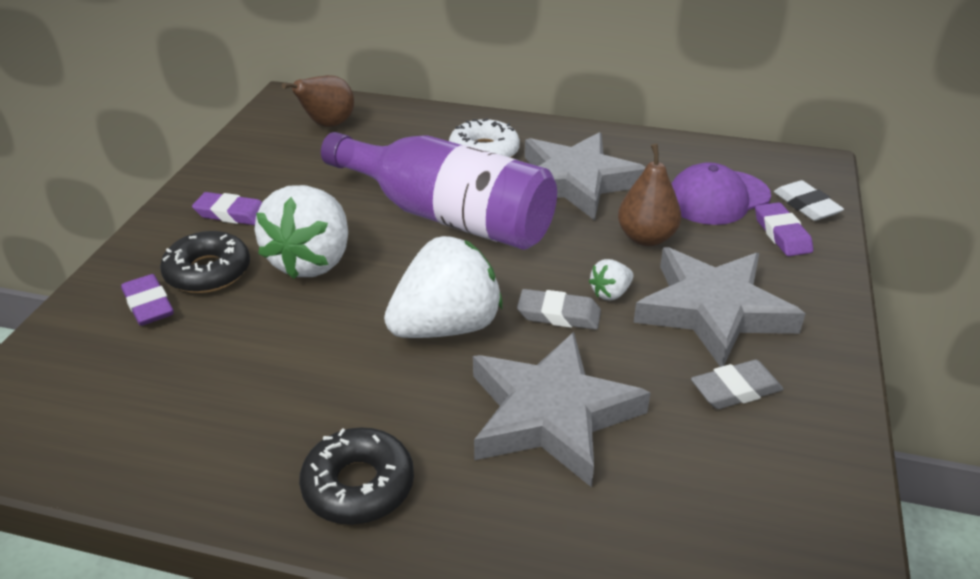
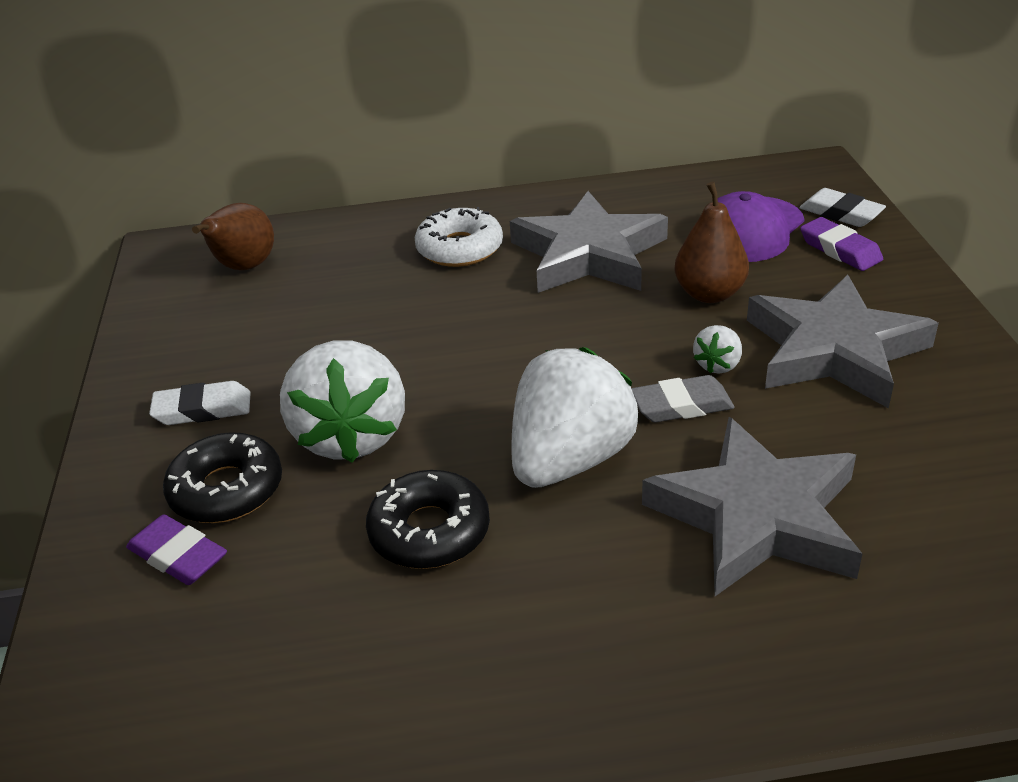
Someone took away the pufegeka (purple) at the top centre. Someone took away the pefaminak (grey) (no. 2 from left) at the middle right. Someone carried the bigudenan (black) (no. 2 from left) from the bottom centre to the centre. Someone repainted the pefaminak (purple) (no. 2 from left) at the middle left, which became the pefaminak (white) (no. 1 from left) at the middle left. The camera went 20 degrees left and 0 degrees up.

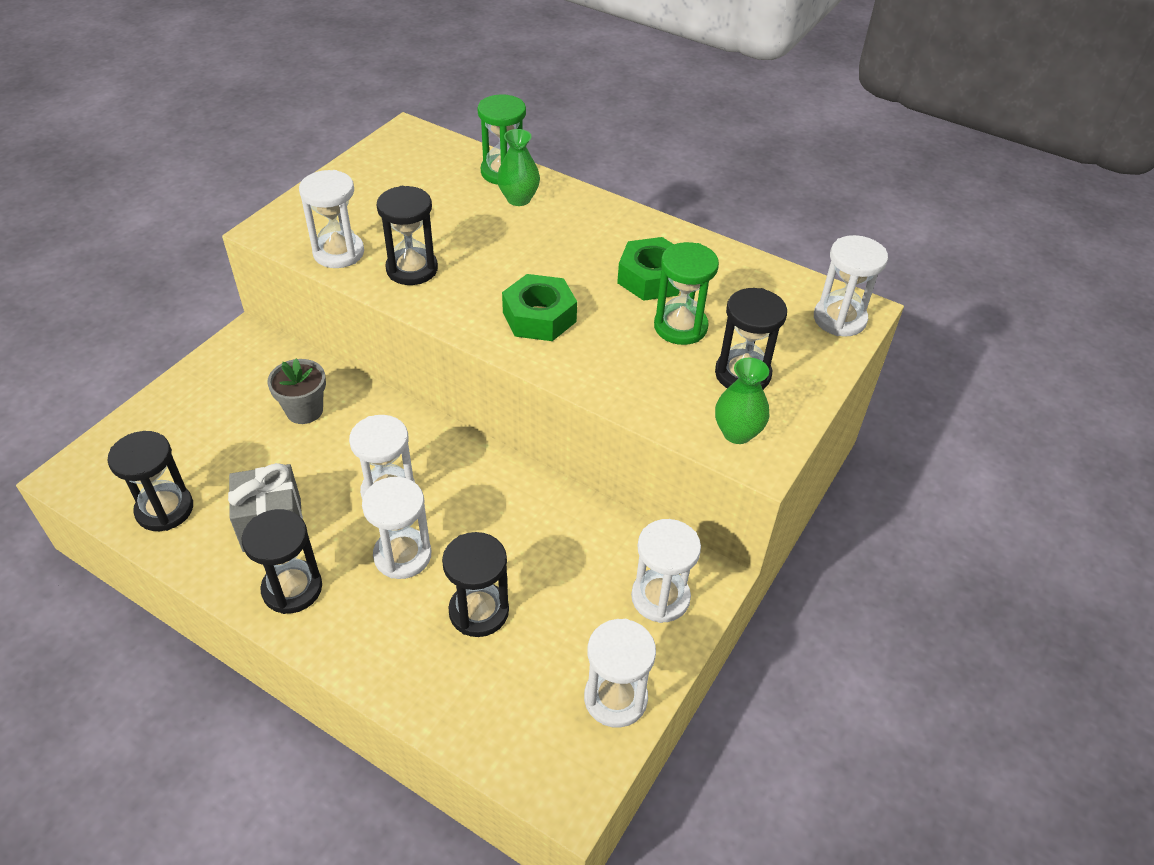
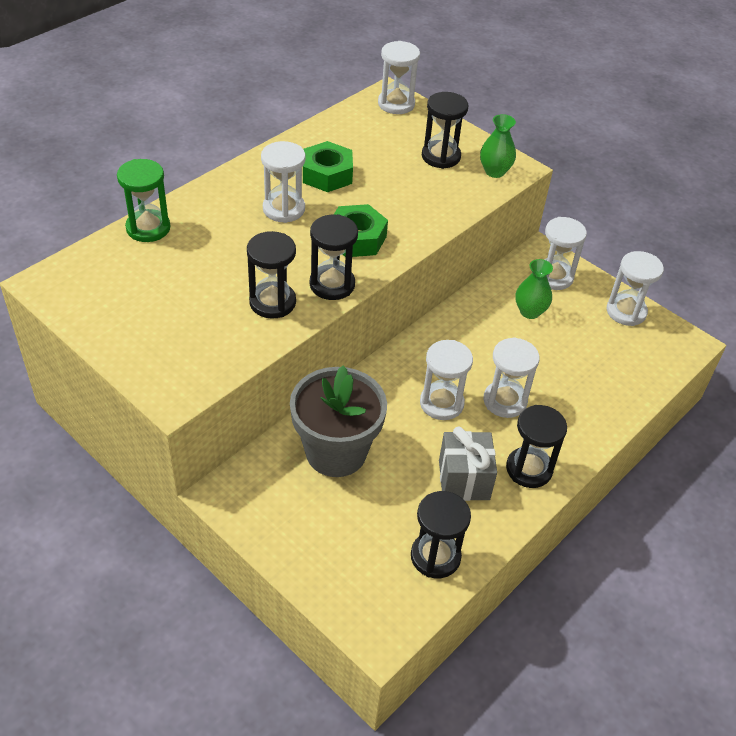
Someone took away the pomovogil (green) (no. 2 from left) at the centre. Someone carried the pomovogil (white) (no. 1 from left) from the top left to the top centre. Someone carried the pomovogil (black) (no. 4 from left in the first image) from the bottom centre to the centre. Someone carried the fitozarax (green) (no. 1 from left in the first image) from the top centre to the middle right. Someone scaled the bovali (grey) at the middle left by 1.83. The camera went 80 degrees left and 0 degrees up.

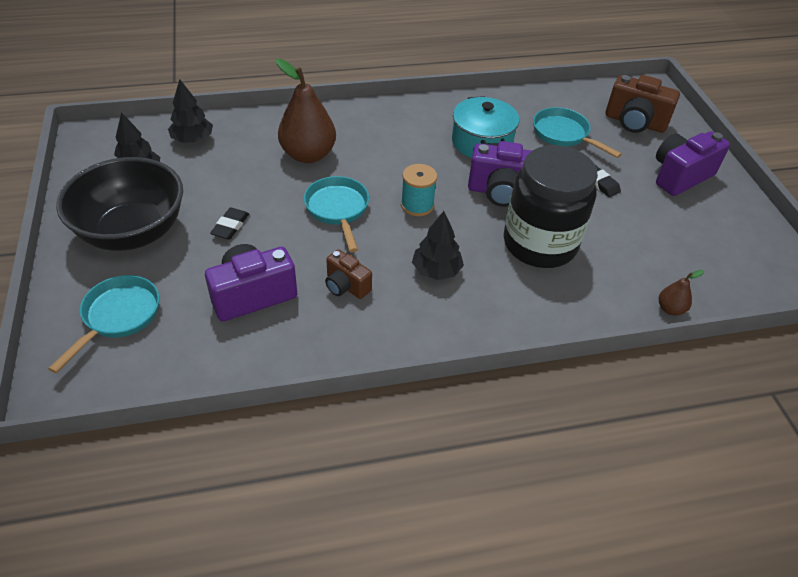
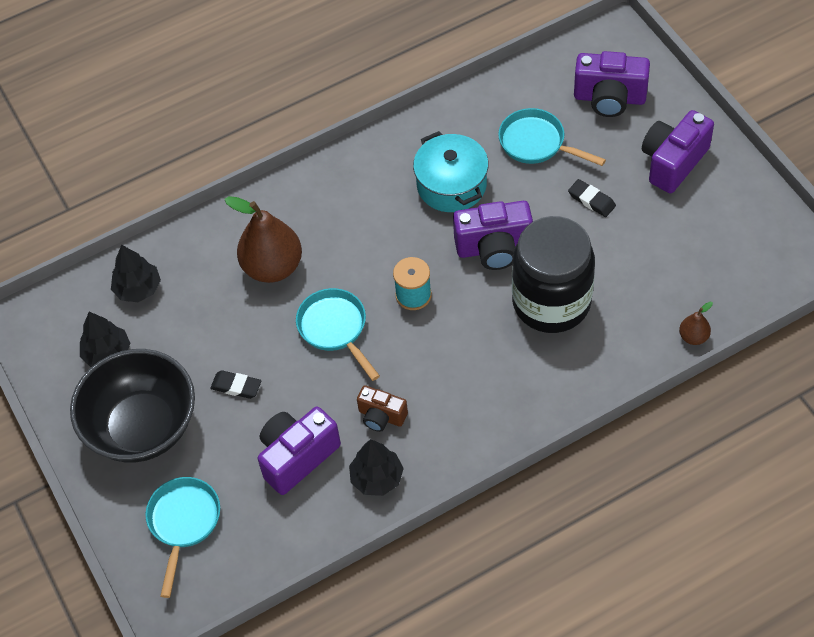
Someone carried the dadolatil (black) (no. 3 from left) from the centre to the bottom centre. Someone repainted the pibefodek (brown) (no. 2 from left) at the top right, which became the pibefodek (purple) (no. 3 from left) at the top right. Someone rotated the pefaminak (black) (no. 1 from left) at the middle left by 75 degrees counterclockwise. The camera went 10 degrees left and 10 degrees up.

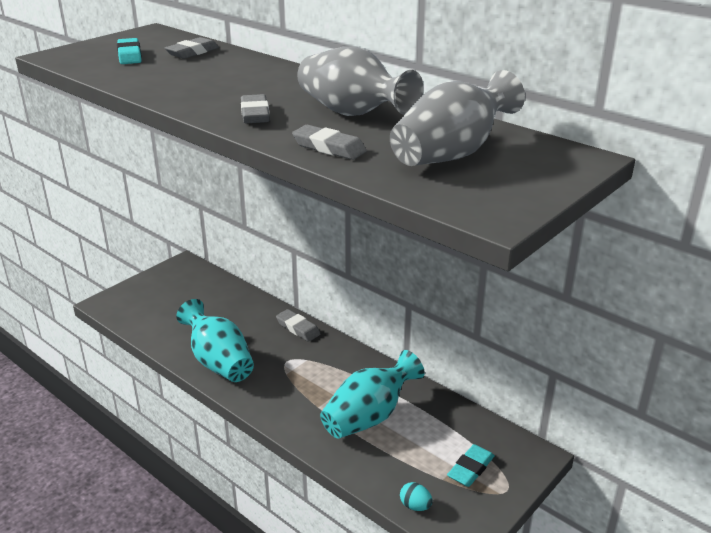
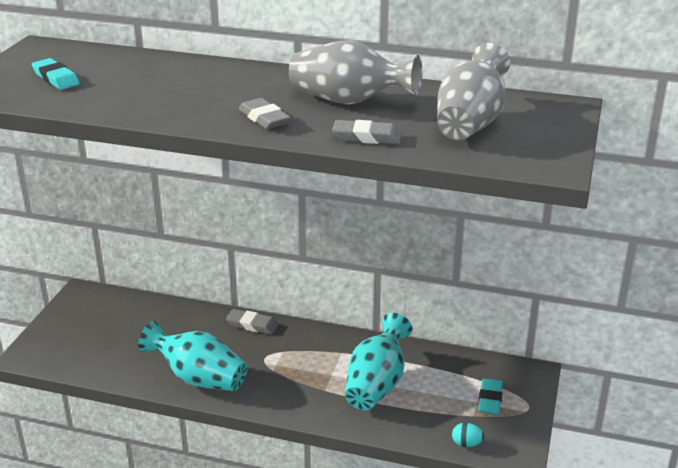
Someone took away the pefaminak (grey) (no. 1 from left) at the top left. The camera went 25 degrees left and 0 degrees up.

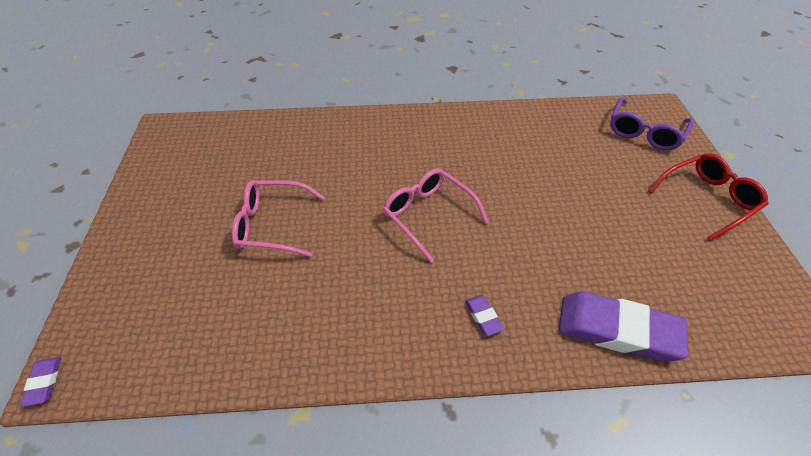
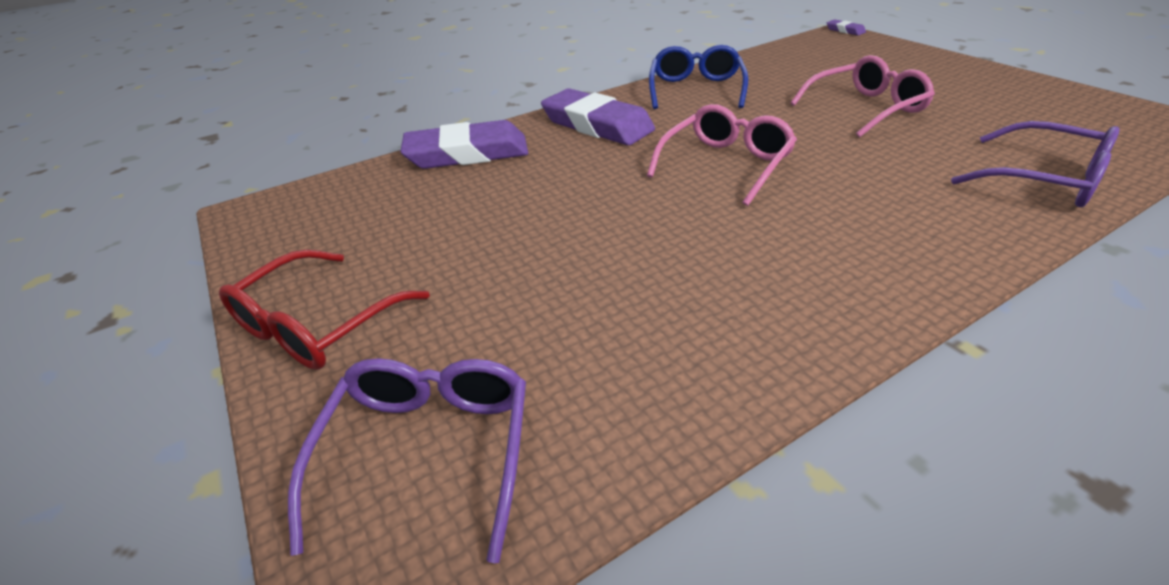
Someone put down the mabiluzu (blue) at the top centre. Someone put down the mabiluzu (purple) (no. 2 from left) at the top right. Someone rotated the mabiluzu (pink) (no. 2 from left in the first image) at the centre by 75 degrees counterclockwise. Someone scaled the pefaminak (purple) (no. 2 from left) at the bottom centre by 2.34. The camera went 155 degrees right and 10 degrees down.

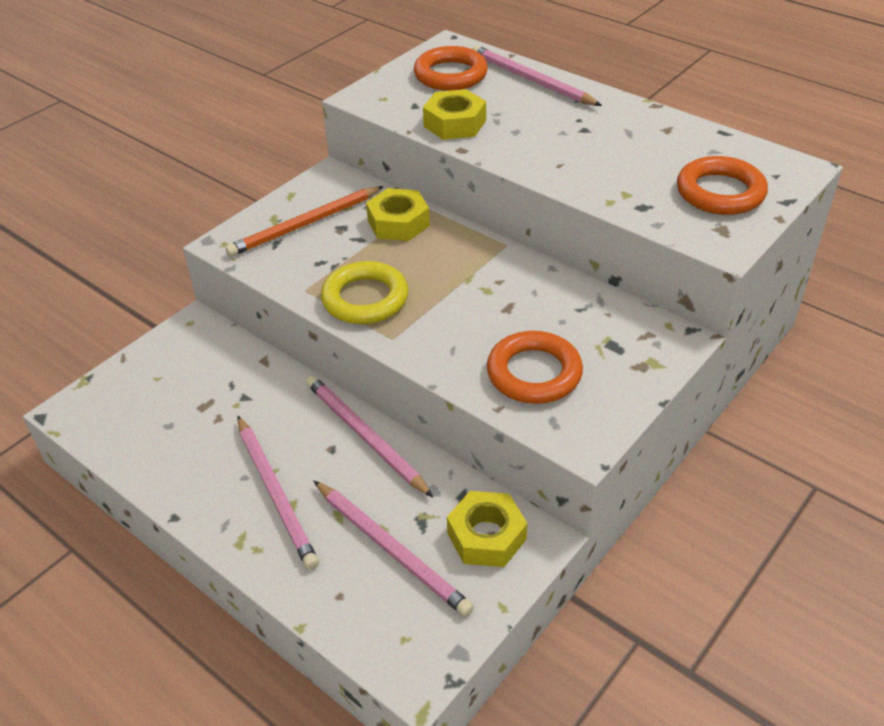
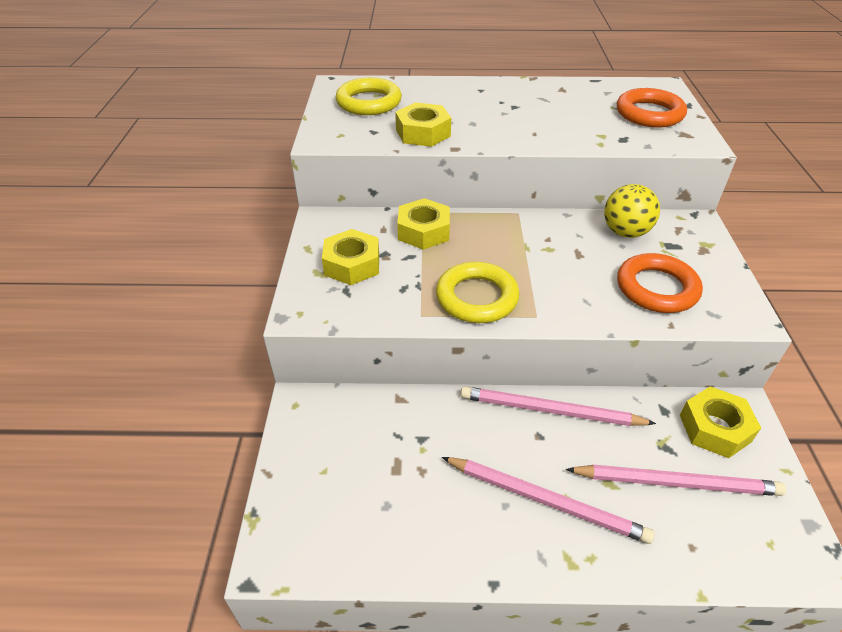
Someone took away the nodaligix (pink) (no. 4 from left) at the top centre. Someone put down the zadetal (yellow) at the middle right. Someone swapped the nodaligix (orange) at the top centre for the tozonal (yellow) (no. 1 from left) at the centre. Someone repainted the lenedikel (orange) (no. 1 from left) at the top centre, which became the lenedikel (yellow) (no. 1 from left) at the top centre. The camera went 40 degrees left and 0 degrees up.

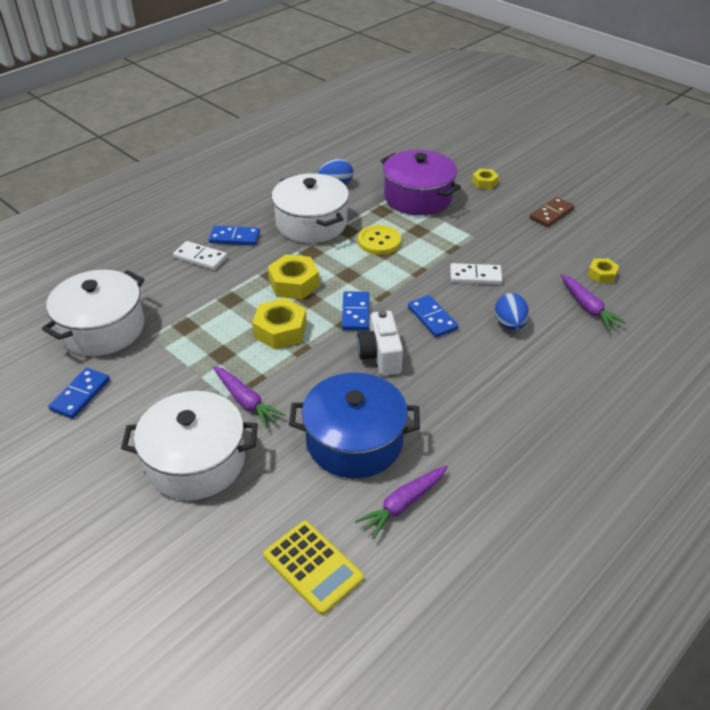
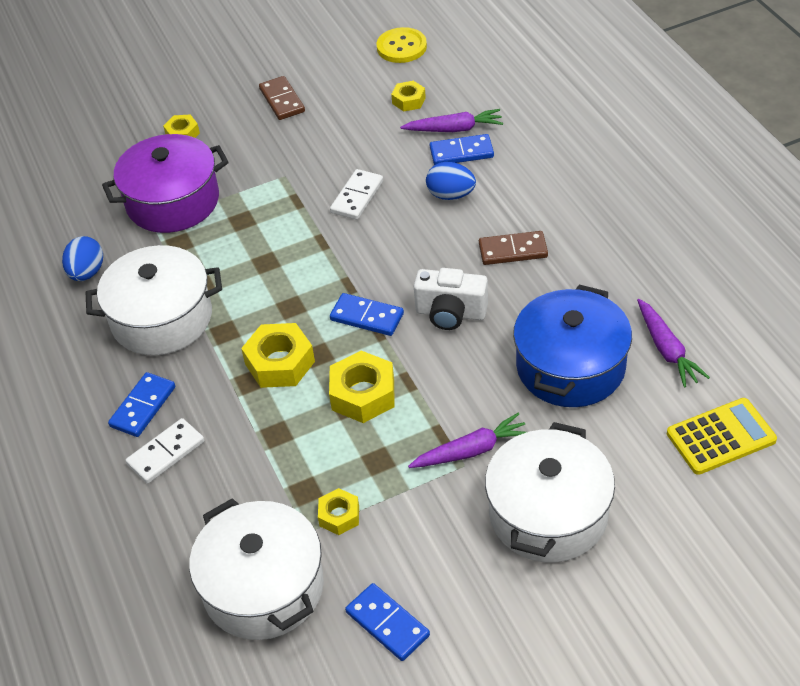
Someone put down the tozonal (yellow) (no. 3 from left) at the bottom centre. Someone put down the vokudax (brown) (no. 2 from left) at the centre. Someone carried the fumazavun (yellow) from the centre to the top centre. Someone carried the vokudax (blue) (no. 4 from left) from the centre to the top centre. The camera went 65 degrees left and 5 degrees up.

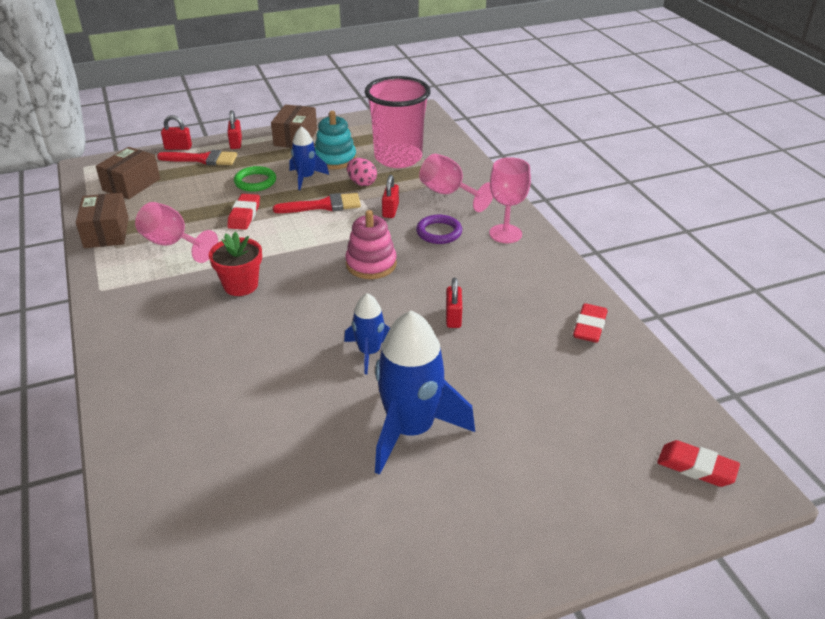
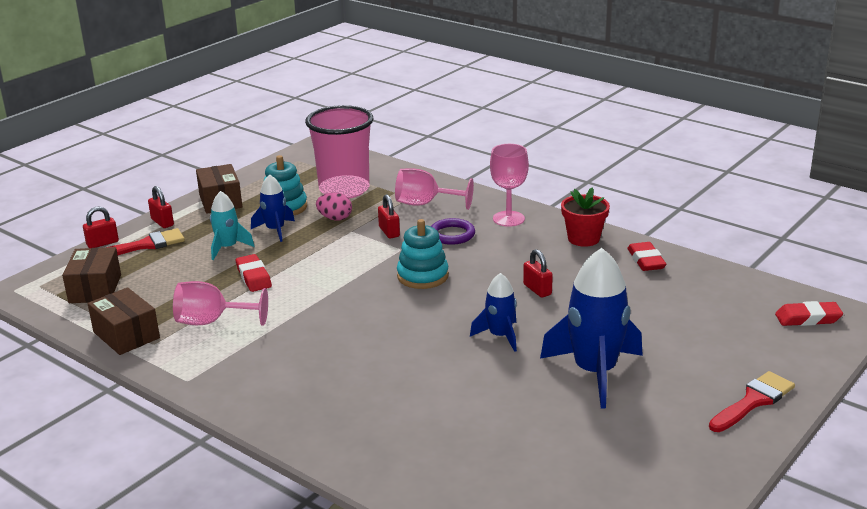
Someone carried the bovali (red) from the middle left to the middle right. Someone carried the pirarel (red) (no. 2 from left) from the top centre to the bottom right. Someone swapped the lenedikel (green) at the top left for the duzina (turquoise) at the middle left. Someone repainted the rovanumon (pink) at the centre, which became the rovanumon (turquoise) (no. 2 from left) at the centre. The camera went 30 degrees left and 10 degrees down.

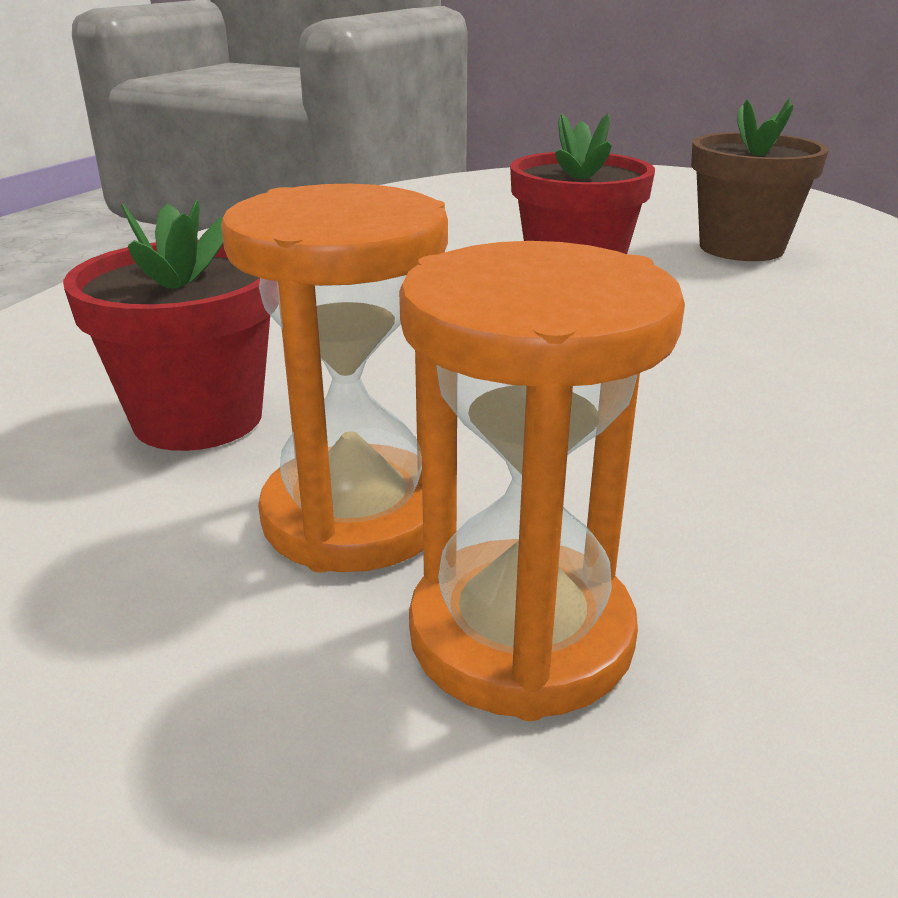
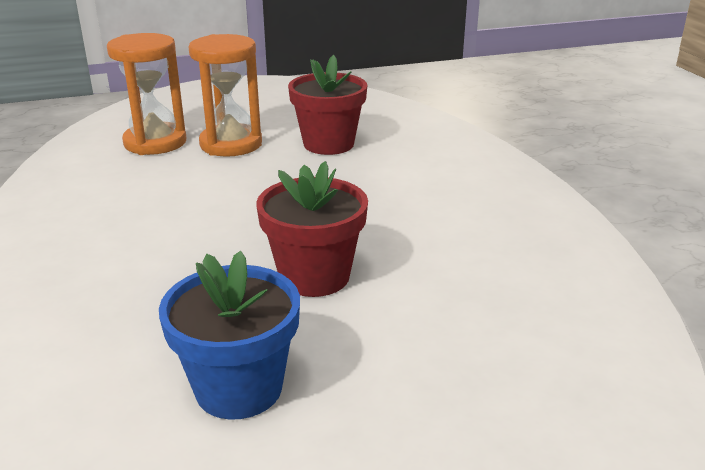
Someone repainted the bovali (brown) at the top right, which became the bovali (blue) at the bottom left. The camera went 135 degrees right and 0 degrees up.

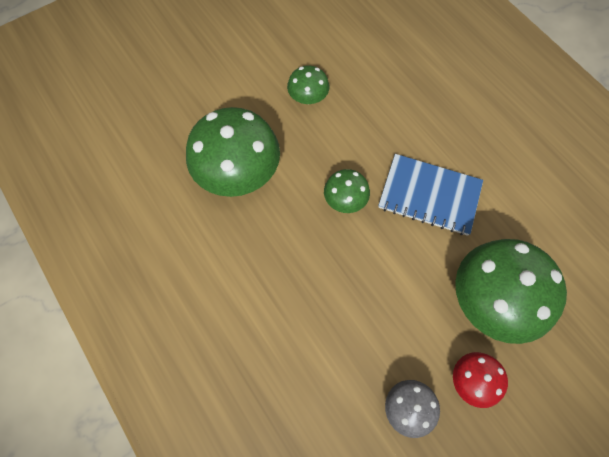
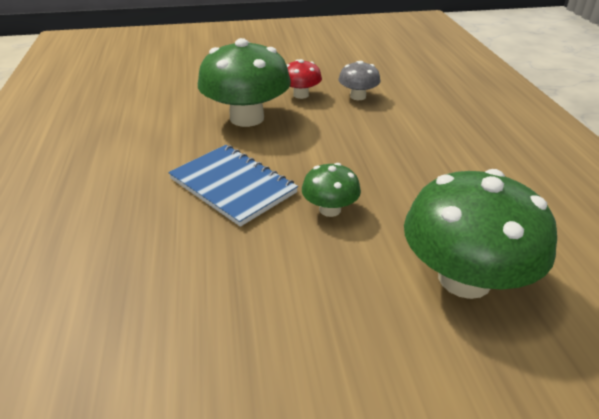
Someone took away the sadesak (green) (no. 2 from left) at the top centre. The camera went 155 degrees left and 30 degrees down.

